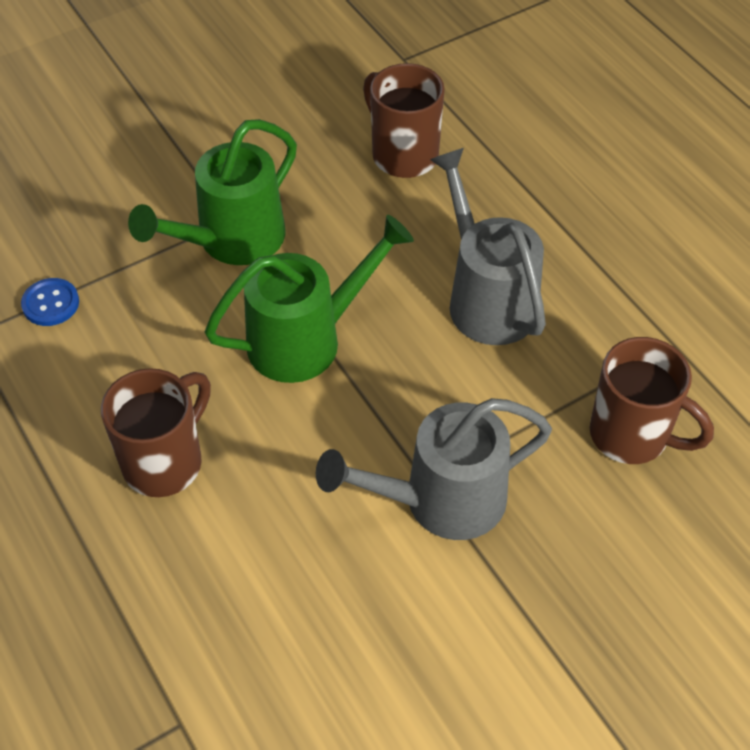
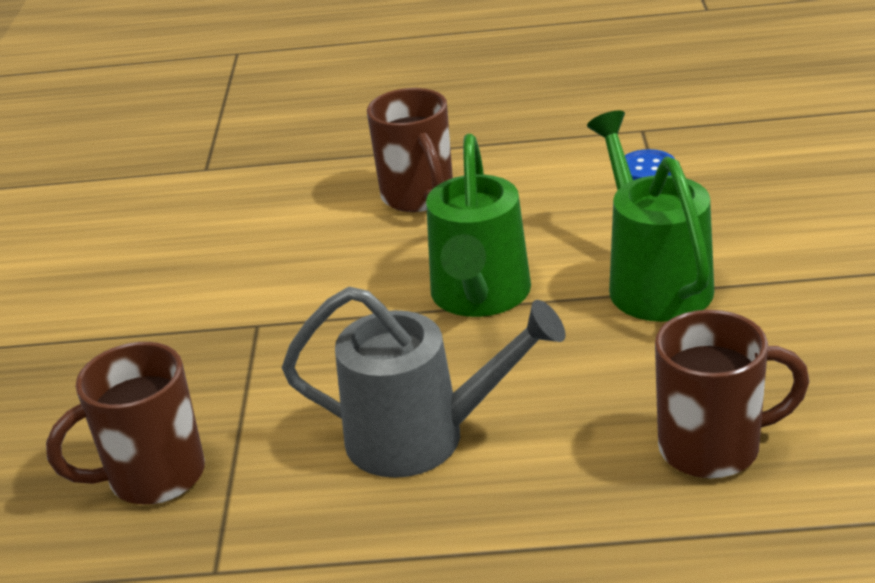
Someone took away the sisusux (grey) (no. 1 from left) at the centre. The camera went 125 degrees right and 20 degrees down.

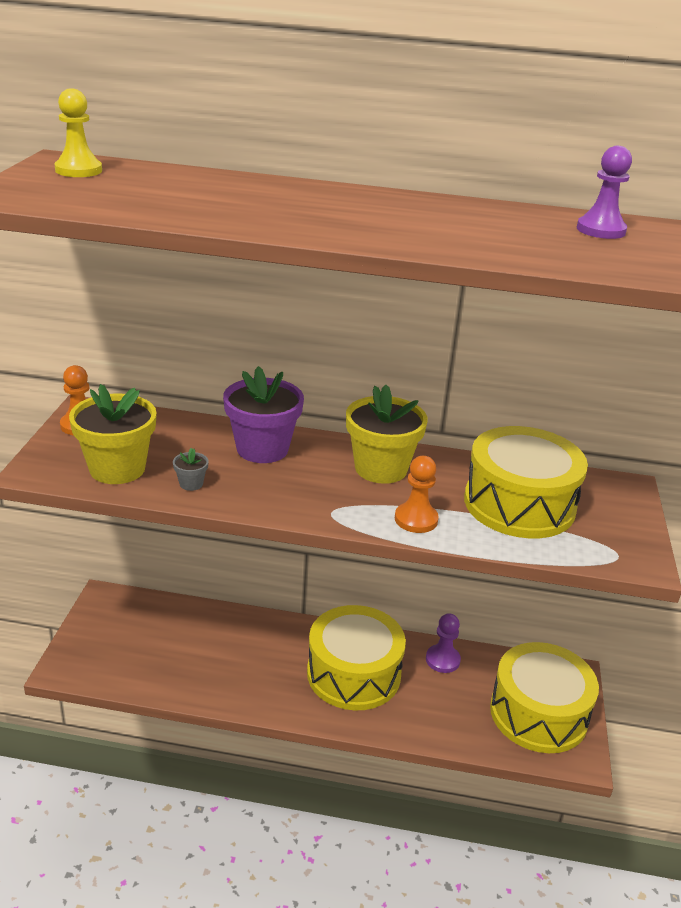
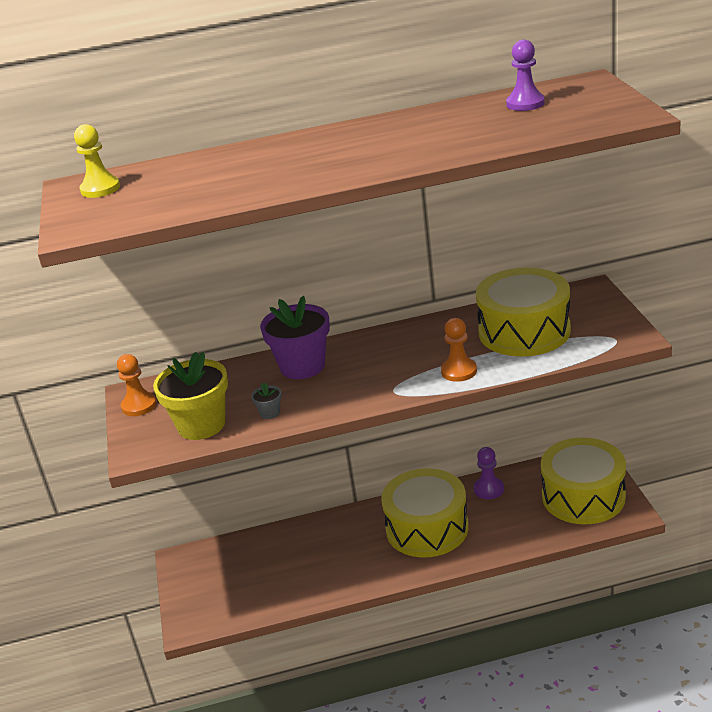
Someone took away the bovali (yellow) (no. 2 from left) at the centre. The camera went 15 degrees left and 0 degrees up.

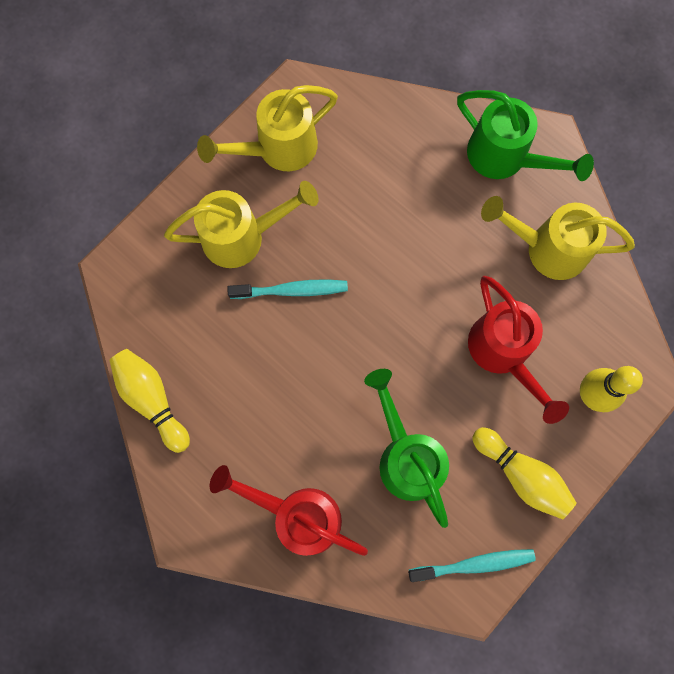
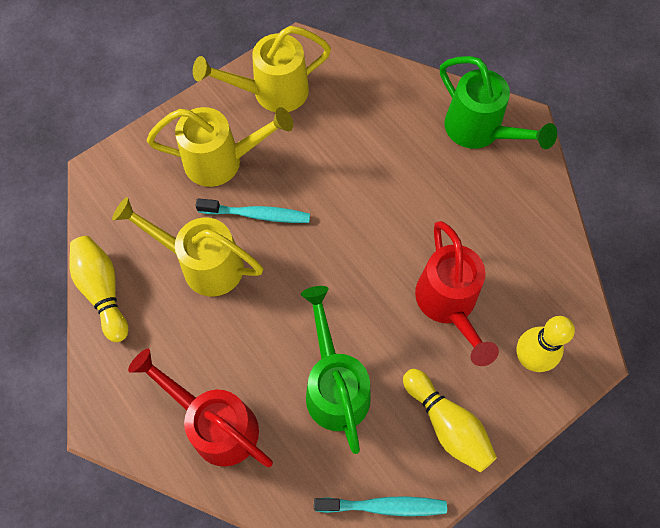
Someone carried the sisusux (yellow) (no. 3 from left in the first image) from the middle right to the middle left. The camera went 10 degrees right and 10 degrees down.

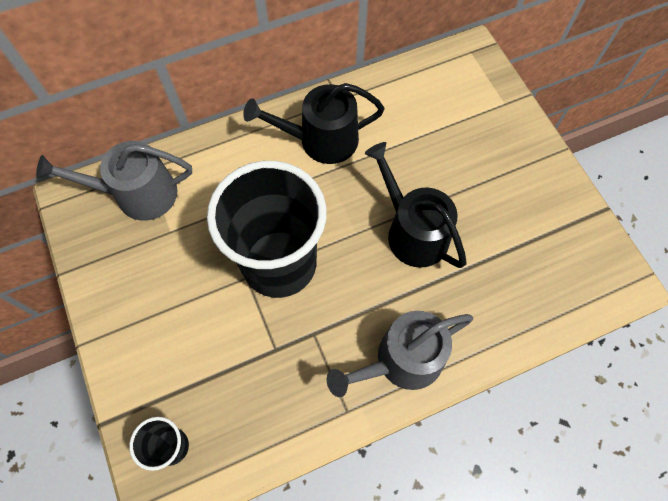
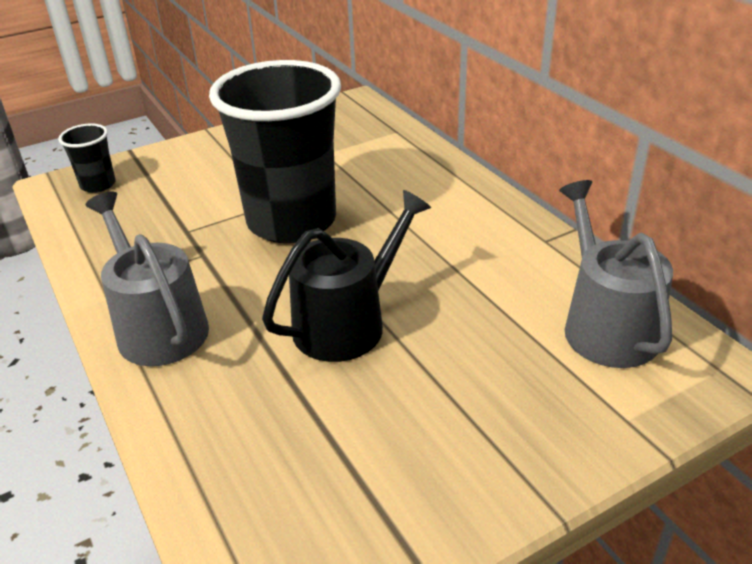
Someone took away the sisusux (black) (no. 1 from left) at the top centre. Someone carried the sisusux (grey) (no. 1 from left in the first image) from the middle left to the middle right. The camera went 85 degrees right and 30 degrees down.

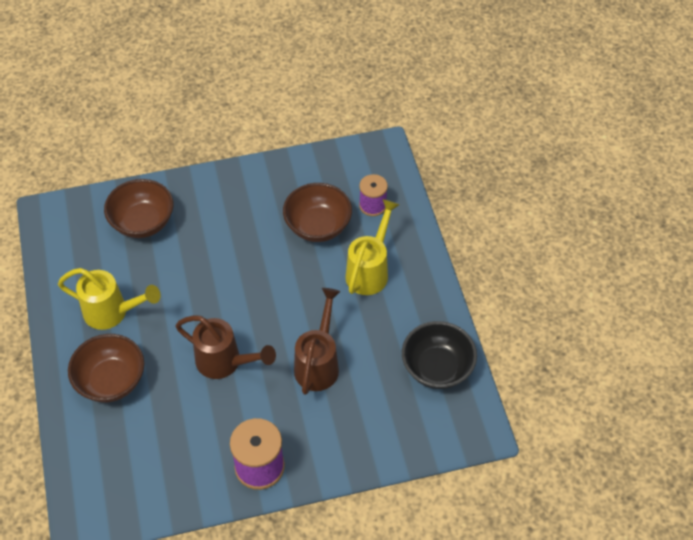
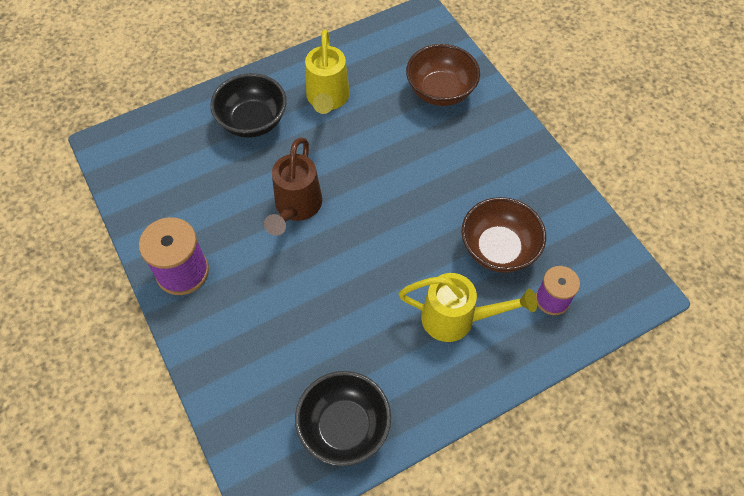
Someone took away the sisusux (brown) (no. 2 from left) at the centre. Someone repainted the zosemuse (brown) (no. 1 from left) at the bottom left, which became the zosemuse (black) (no. 1 from left) at the top centre. The camera went 75 degrees right and 5 degrees up.

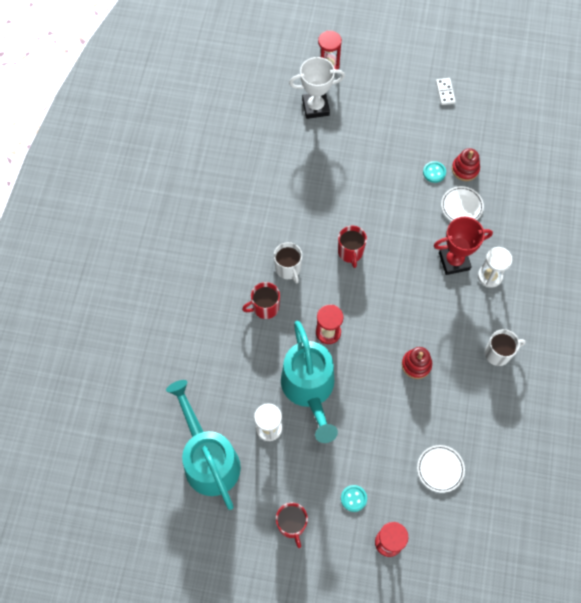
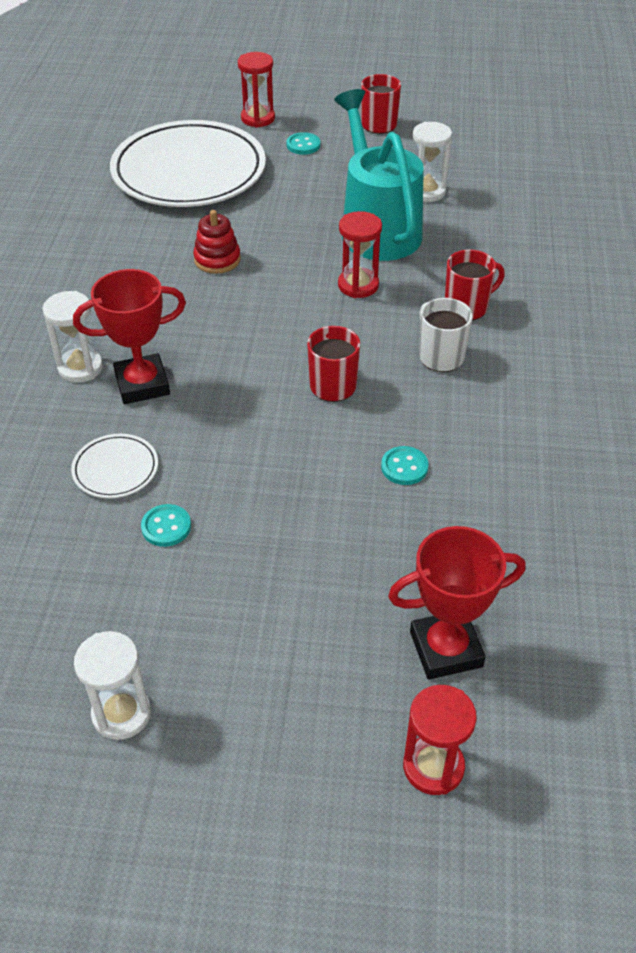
Someone took away the sisusux (turquoise) (no. 1 from left) at the bottom centre. Someone took away the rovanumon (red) (no. 2 from left) at the top right. Someone took away the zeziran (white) (no. 2 from left) at the middle right. Someone put down the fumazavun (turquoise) (no. 3 from left) at the centre. Someone swapped the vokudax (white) at the top right for the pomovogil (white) (no. 2 from left) at the bottom left. Someone repainted the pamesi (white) at the top centre, which became the pamesi (red) (no. 2 from left) at the middle right. Someone scaled the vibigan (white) (no. 1 from left in the first image) at the bottom right by 2.41. The camera went 175 degrees right and 20 degrees down.

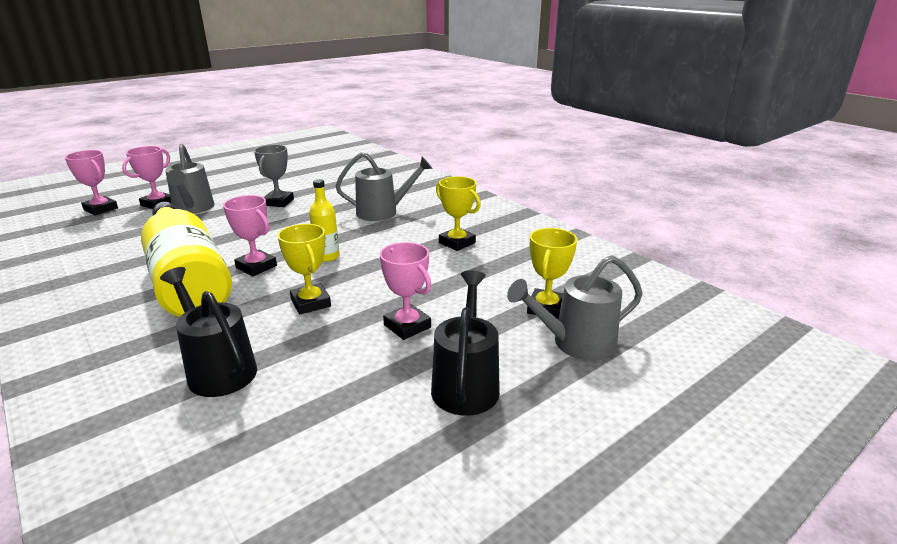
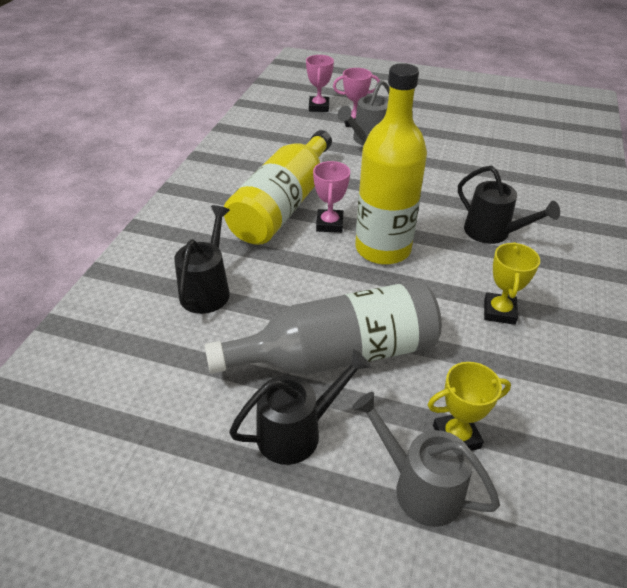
Someone took away the pamesi (grey) at the top left. Someone took away the pamesi (yellow) (no. 1 from left) at the centre. Someone swapped the pamesi (pink) (no. 4 from left) at the centre for the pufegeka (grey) at the centre. Someone repainted the sisusux (grey) (no. 2 from left) at the centre, which became the sisusux (black) (no. 3 from left) at the middle right. Someone scaled the pufegeka (yellow) (no. 2 from left) at the centre by 2.36. The camera went 55 degrees right and 15 degrees up.

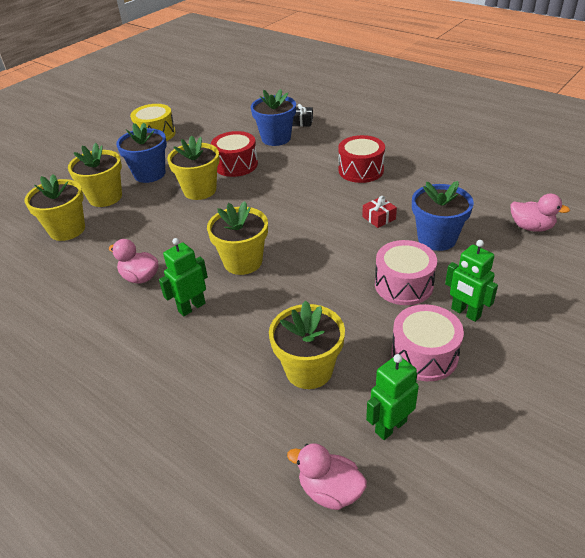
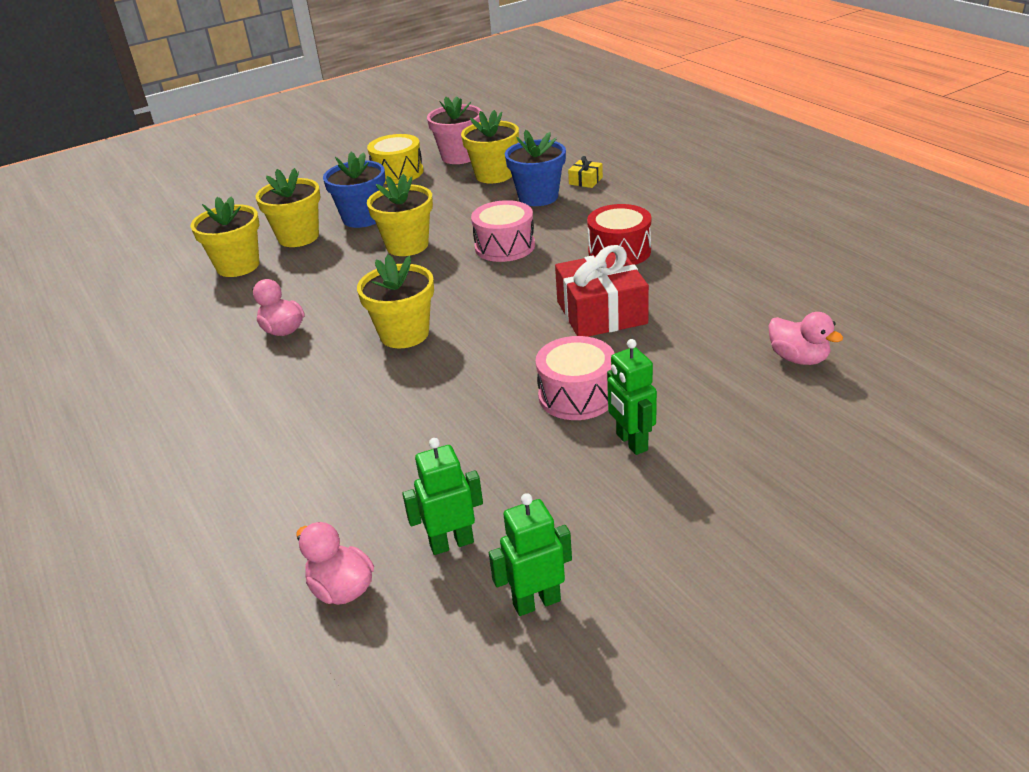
Someone took away the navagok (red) (no. 1 from left) at the top centre. Someone took away the bovali (blue) (no. 3 from left) at the middle right. Someone put down the bovali (pink) at the top centre. Someone carried the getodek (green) (no. 1 from left in the first image) from the middle left to the bottom centre. Someone carried the bovali (yellow) (no. 5 from left) from the centre to the top centre. Someone carried the navagok (pink) (no. 2 from left in the first image) from the middle right to the top centre. Someone repainted the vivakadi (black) at the top centre, which became the vivakadi (yellow) at the top centre. Someone scaled the vivakadi (red) at the centre by 2.23. The camera went 20 degrees right and 5 degrees down.

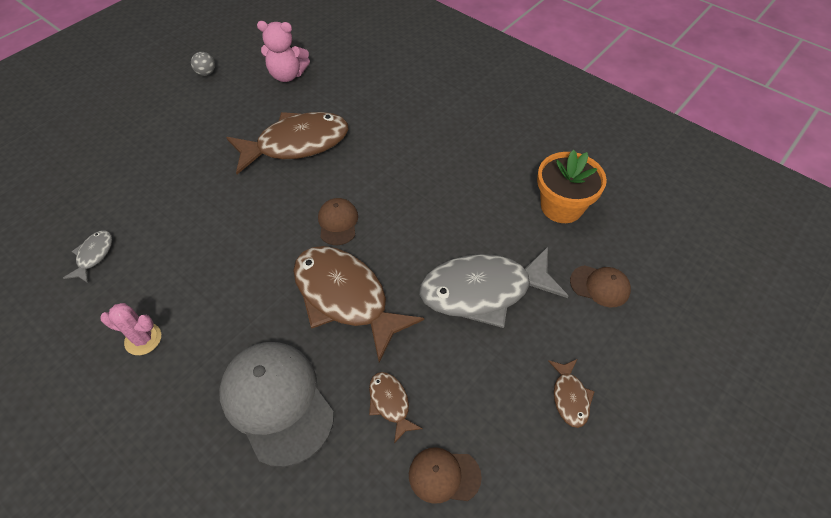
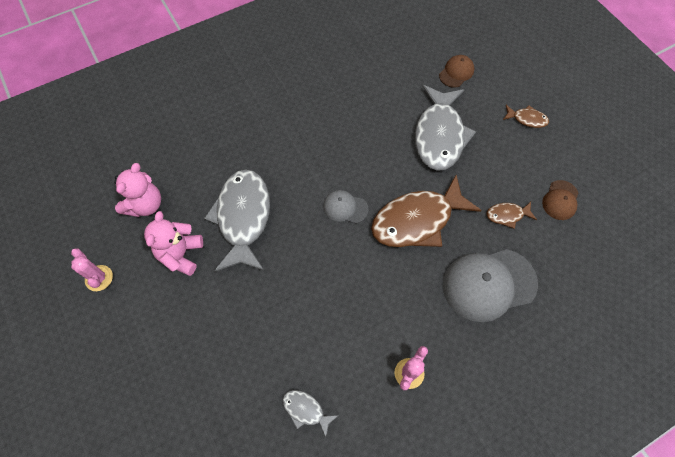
Someone took away the bovali (orange) at the middle right. Someone put down the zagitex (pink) (no. 2 from left) at the middle left. Someone swapped the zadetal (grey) at the top left for the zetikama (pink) (no. 1 from left) at the middle left. Someone repainted the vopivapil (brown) (no. 1 from left) at the top centre, which became the vopivapil (grey) (no. 1 from left) at the centre. Someone repainted the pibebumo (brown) (no. 1 from left) at the centre, which became the pibebumo (grey) (no. 1 from left) at the centre. The camera went 70 degrees left and 10 degrees up.

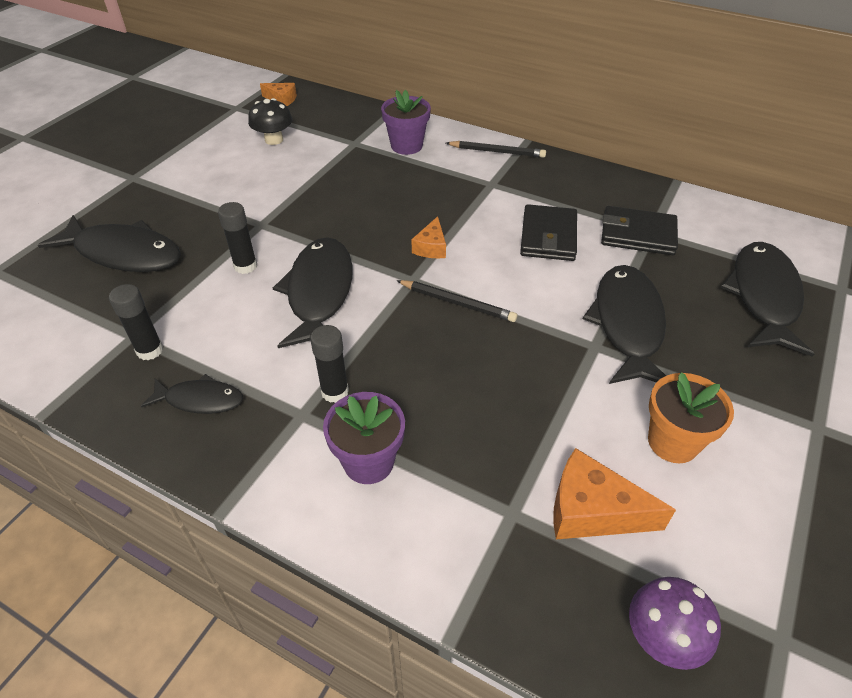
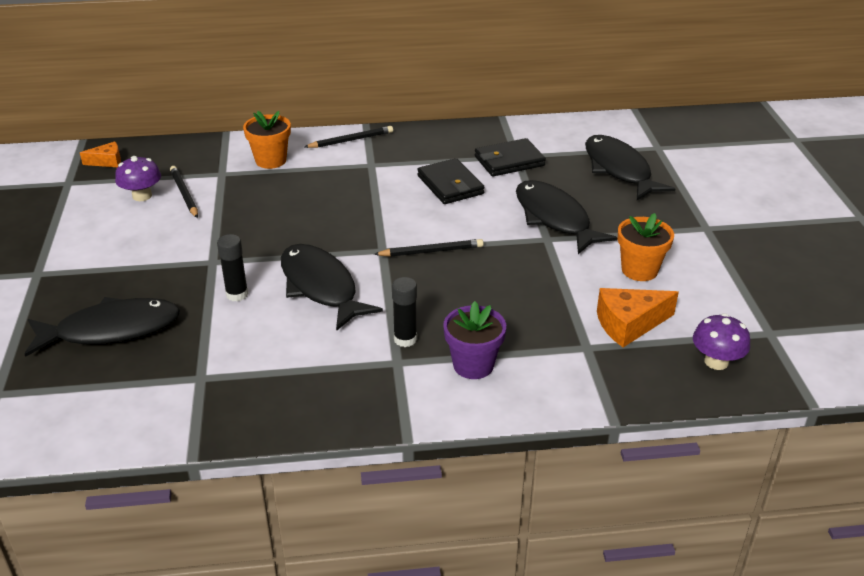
Someone took away the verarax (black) (no. 1 from left) at the middle left. Someone took away the vopivapil (black) (no. 2 from left) at the middle left. Someone took away the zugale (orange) (no. 2 from left) at the centre. Someone put down the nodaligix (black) (no. 1 from left) at the middle left. Someone repainted the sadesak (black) at the top left, which became the sadesak (purple) (no. 1 from left) at the top left. Someone repainted the bovali (purple) (no. 2 from left) at the top centre, which became the bovali (orange) (no. 1 from left) at the top left. The camera went 35 degrees left and 10 degrees down.

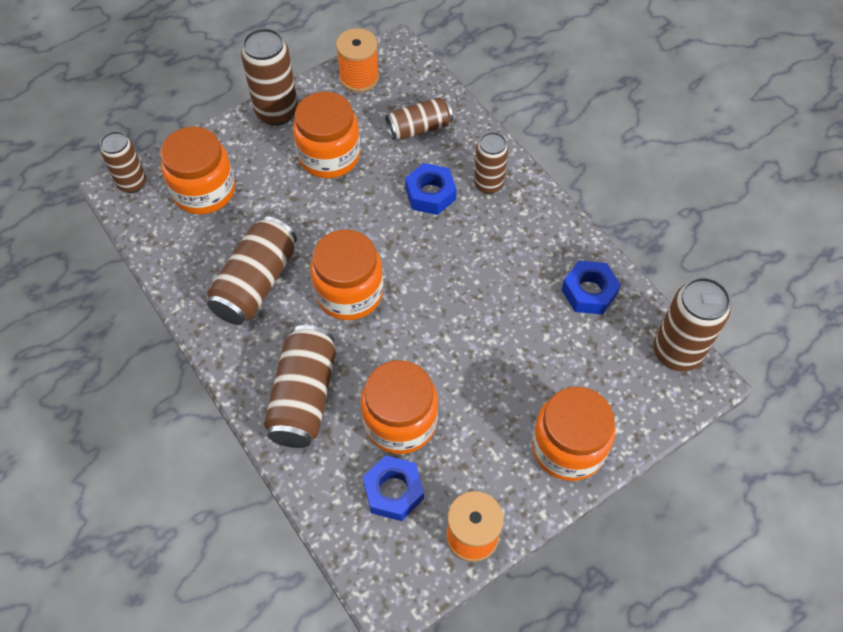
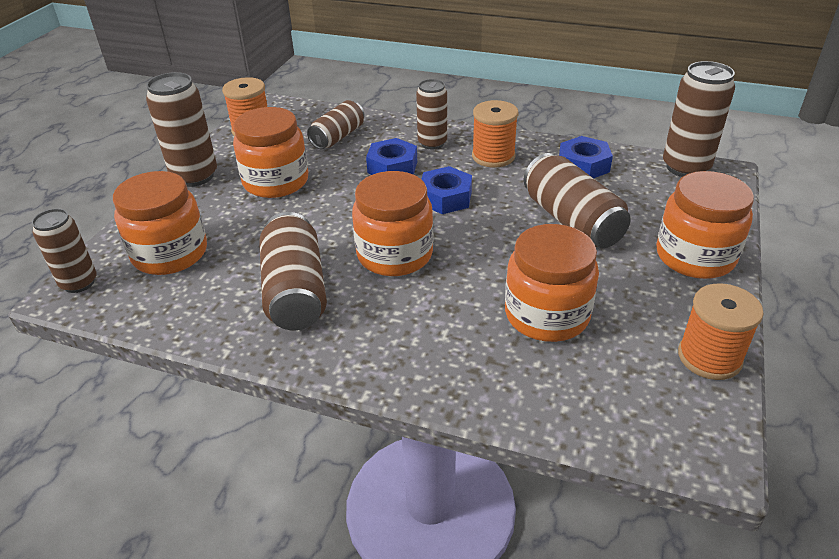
Someone put down the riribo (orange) (no. 2 from left) at the top centre. Someone carried the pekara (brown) (no. 4 from left in the first image) from the centre to the middle right. Someone carried the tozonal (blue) (no. 1 from left in the first image) from the bottom centre to the centre. The camera went 35 degrees left and 20 degrees down.

